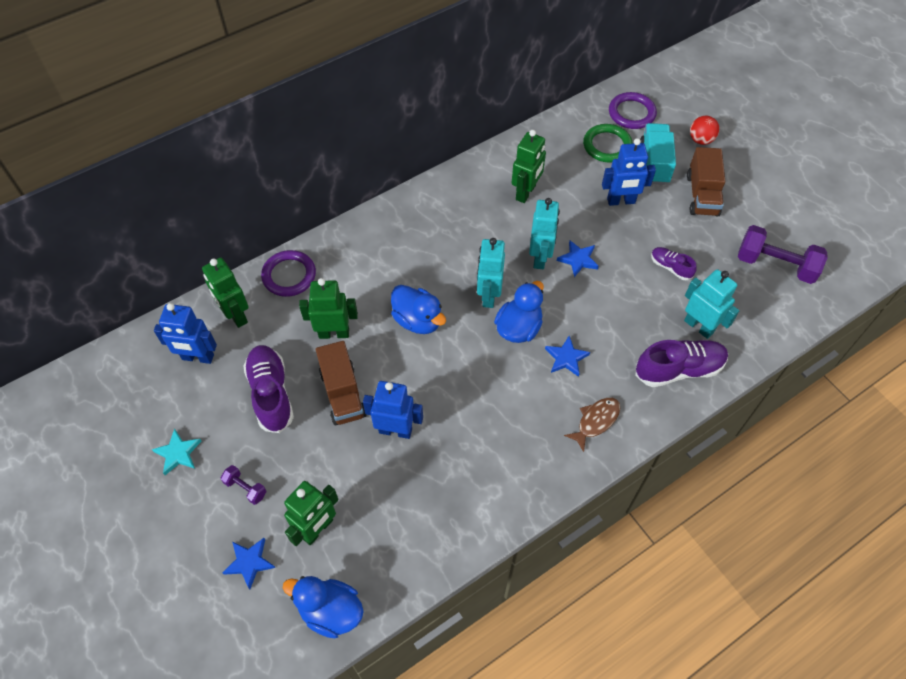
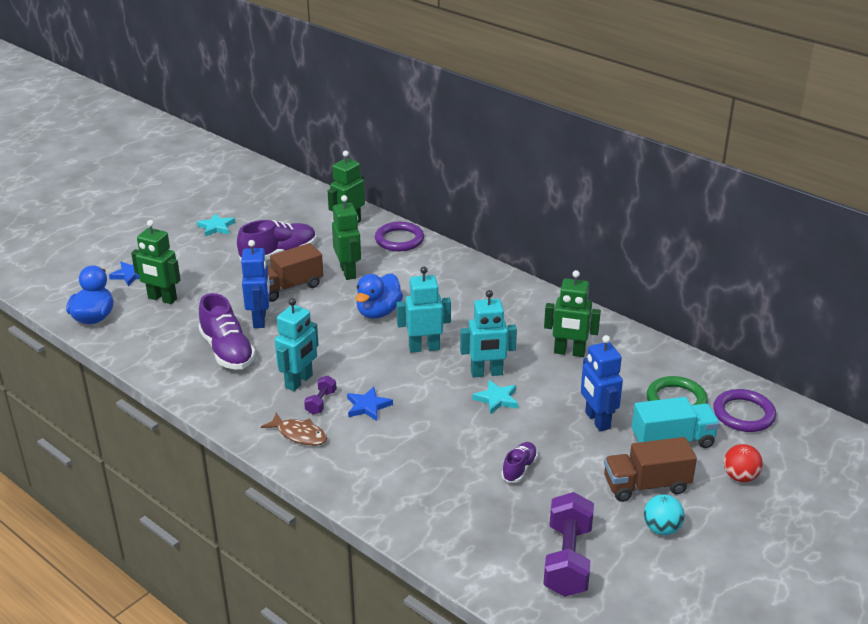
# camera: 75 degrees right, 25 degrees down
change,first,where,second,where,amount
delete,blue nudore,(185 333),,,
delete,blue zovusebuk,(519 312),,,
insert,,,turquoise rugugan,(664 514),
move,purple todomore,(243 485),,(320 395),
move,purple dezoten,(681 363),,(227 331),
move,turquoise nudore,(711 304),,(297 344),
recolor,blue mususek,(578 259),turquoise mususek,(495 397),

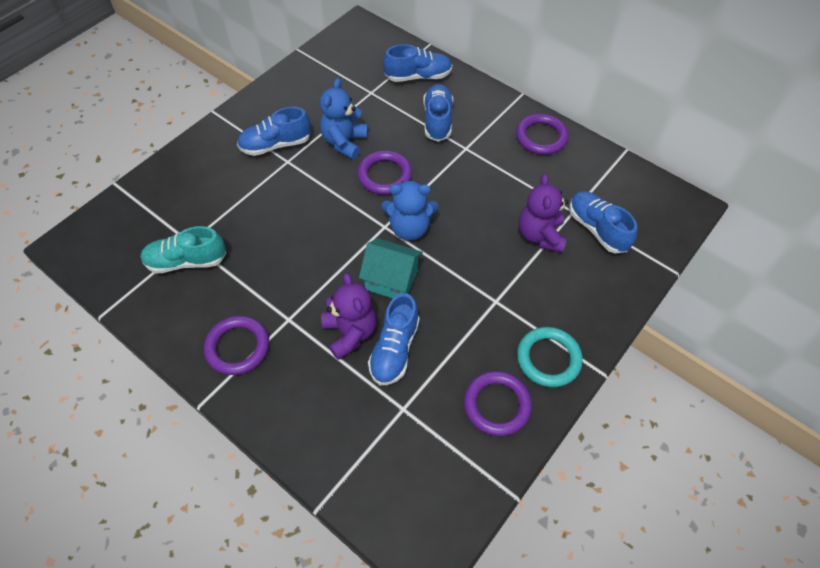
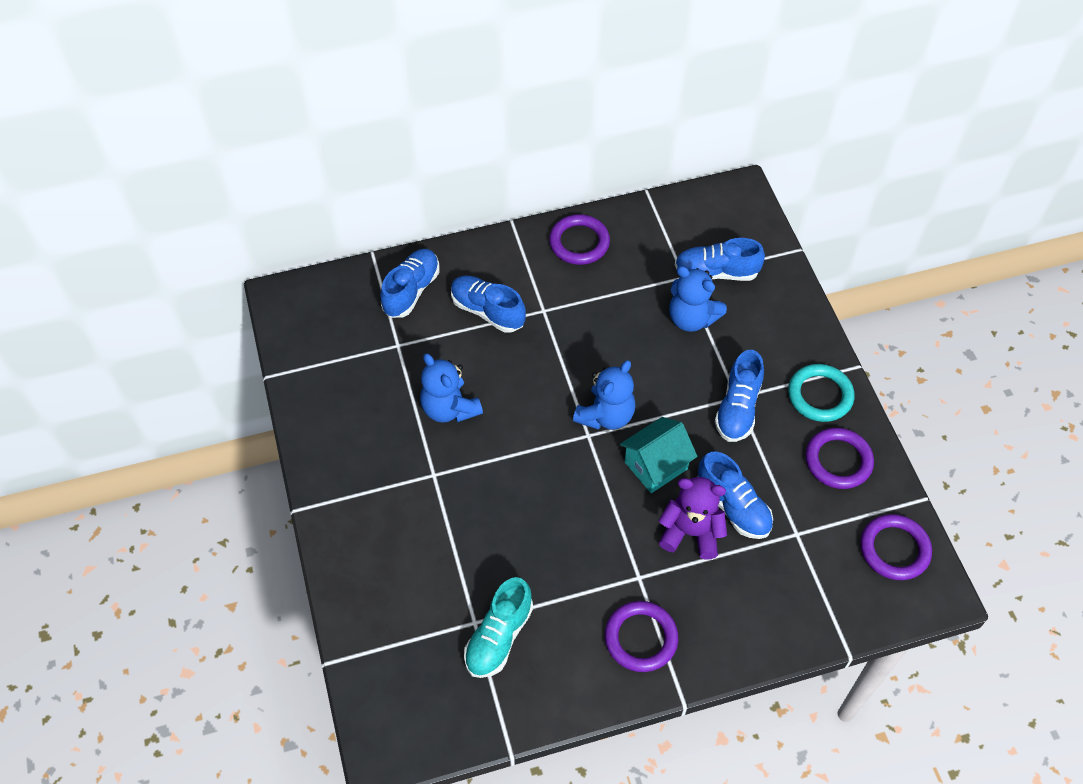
# camera: 55 degrees left, 0 degrees up
change,first,where,second,where,amount
move,blue dezoten,(274 131),,(739 396),
move,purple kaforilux,(384 172),,(896 547),
recolor,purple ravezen,(543 213),blue ravezen,(698 299),

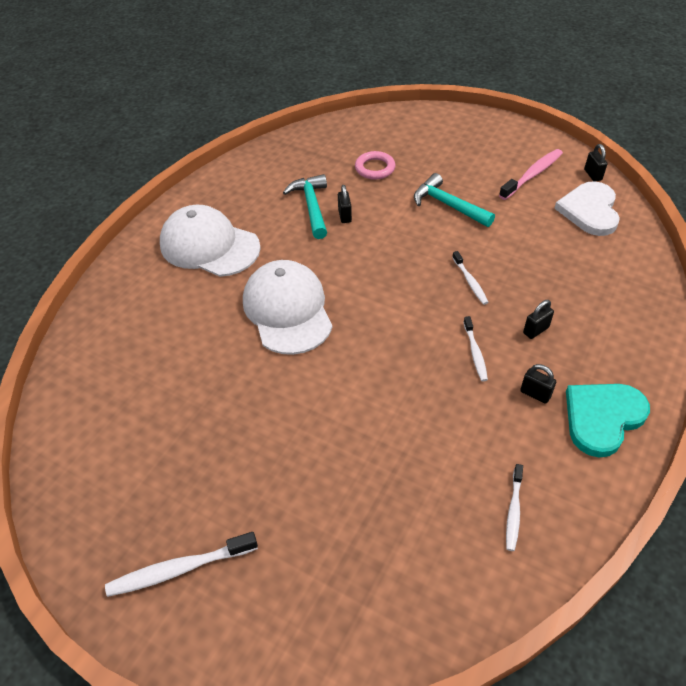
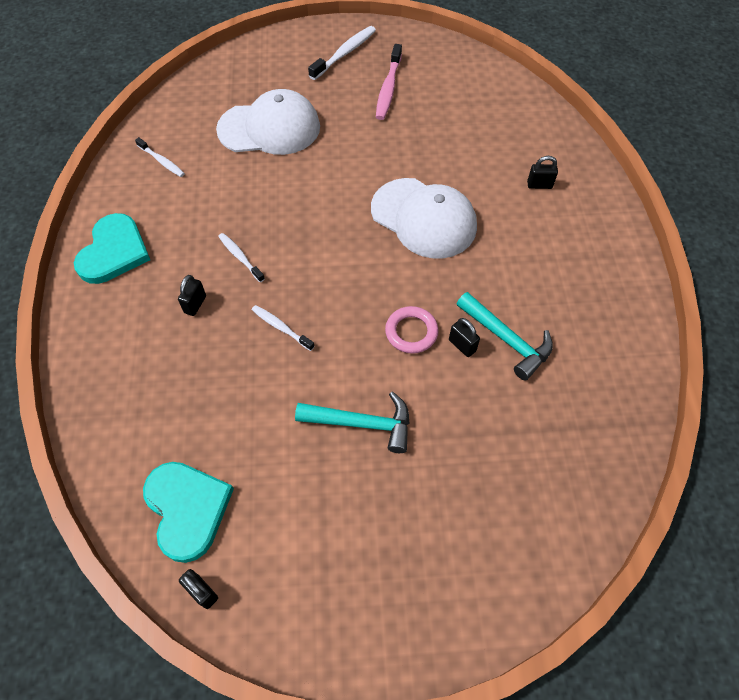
# camera: 145 degrees right, 10 degrees up
change,first,where,second,where,amount
move,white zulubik,(210 241),,(268 122),
move,pink kaforilux,(375 165),,(412 330),
move,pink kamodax,(531 174),,(389 82),
move,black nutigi,(538 384),,(542 172),
recolor,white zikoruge,(587 208),turquoise zikoruge,(188 512),
rotate,white kamodax,(514 507),,(160 157),150 degrees clockwise

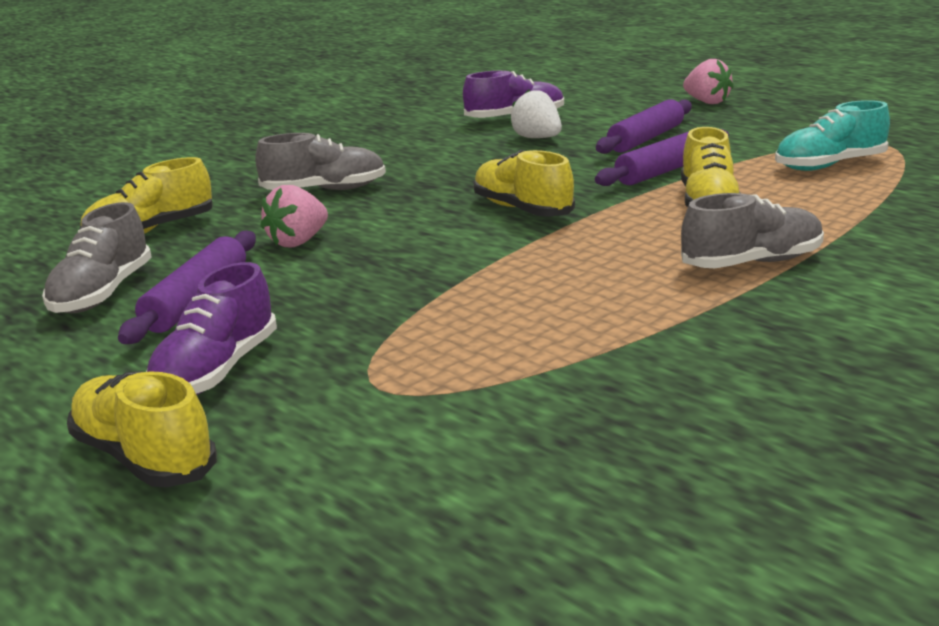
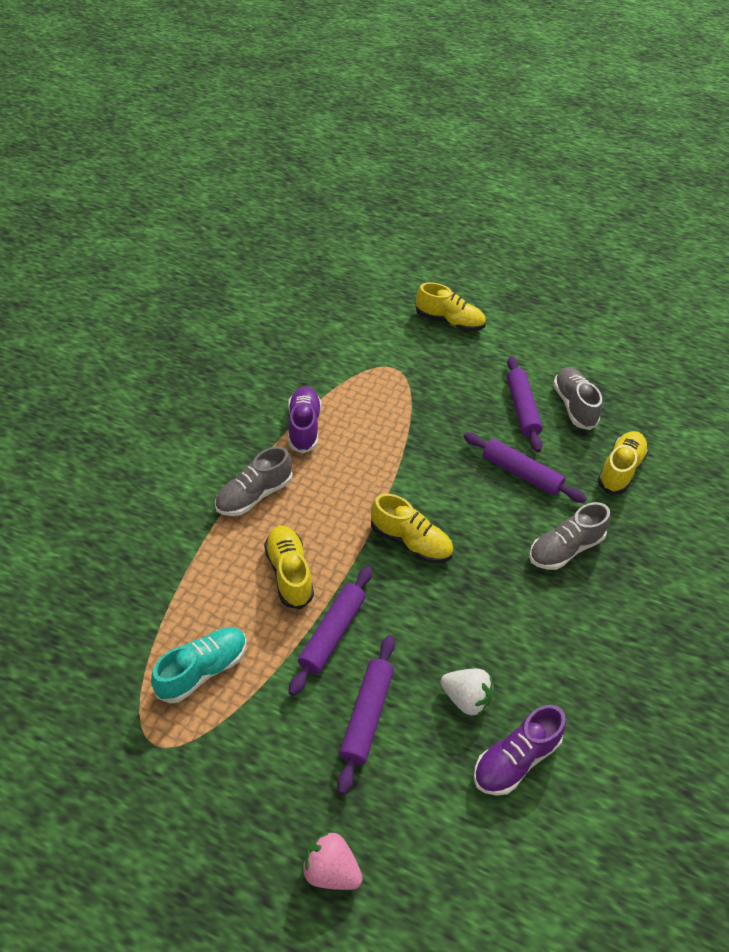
# camera: 155 degrees right, 25 degrees up
change,first,where,second,where,amount
move,purple dezoten,(211 328),,(304 420),
replace,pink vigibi,(294 216),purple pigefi,(525 467),

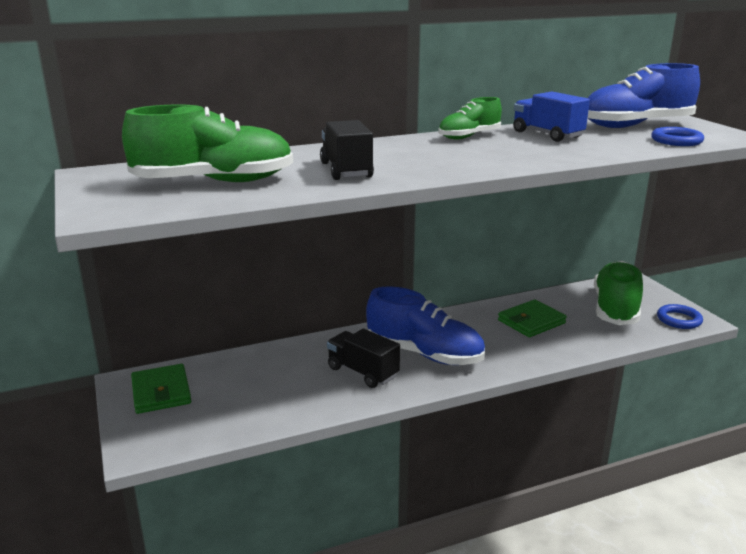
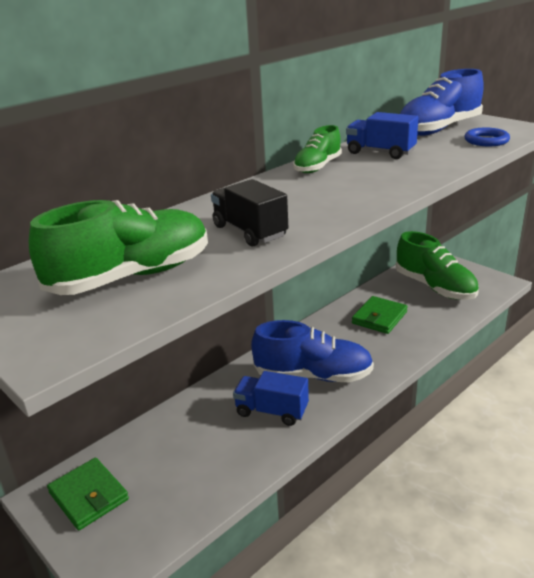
# camera: 20 degrees left, 5 degrees up
change,first,where,second,where,amount
delete,blue kaforilux,(680 316),,,
recolor,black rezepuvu,(363 358),blue rezepuvu,(271 398),
rotate,green dezoten,(618 293),,(437 265),150 degrees clockwise

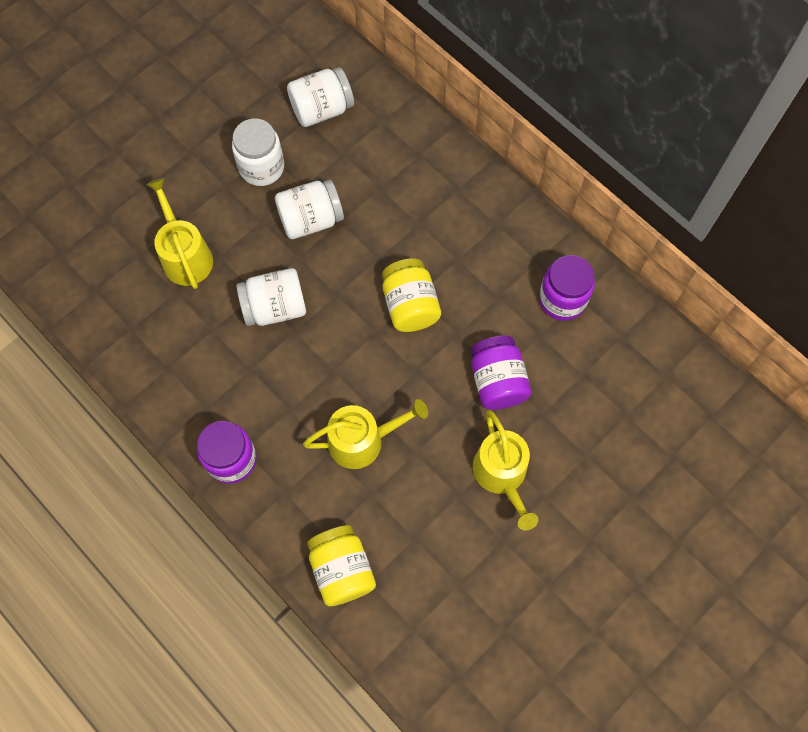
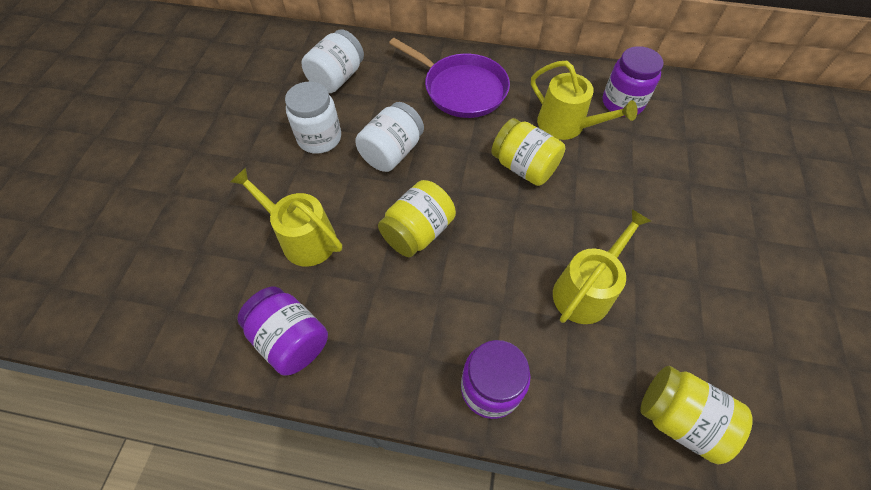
# camera: 35 degrees left, 10 degrees down
change,first,where,second,where,amount
insert,,,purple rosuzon,(449 78),
move,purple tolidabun,(501 373),,(282 331),
move,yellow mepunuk,(505 470),,(584 100),
recolor,white tolidabun,(271 297),yellow tolidabun,(417 218),

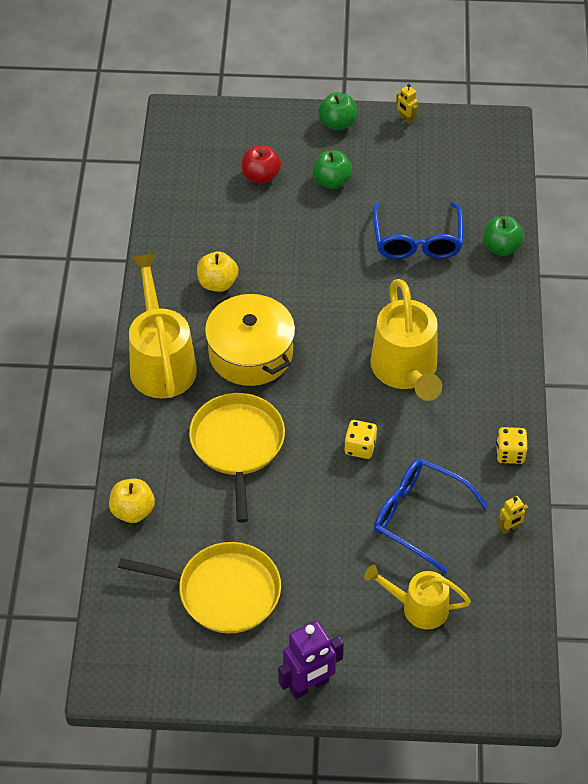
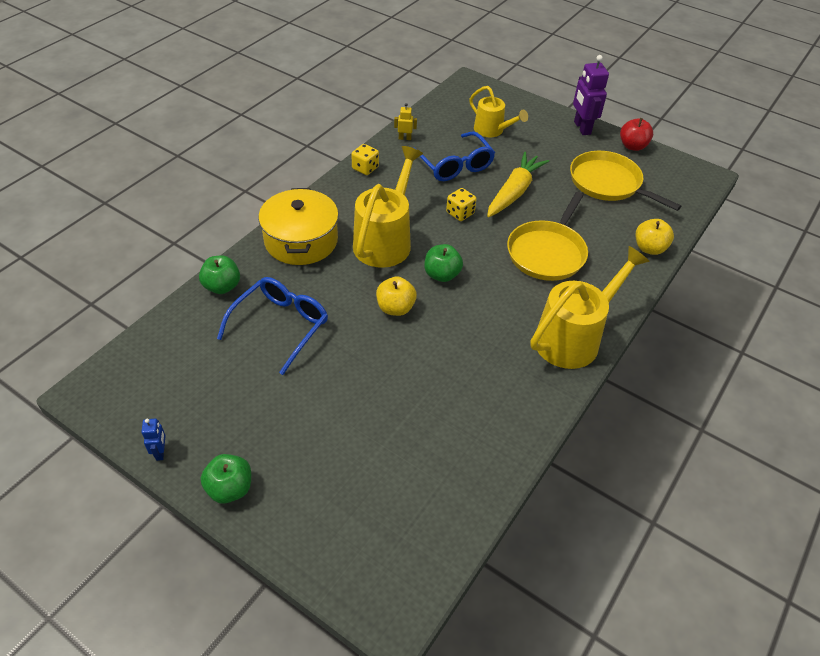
# camera: 150 degrees left, 5 degrees down
change,first,where,second,where,amount
insert,,,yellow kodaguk,(518 184),
move,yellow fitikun,(217 271),,(396 296),
move,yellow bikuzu,(250 340),,(298 226),
move,red fitikun,(261 164),,(636 134),
move,green fitikun,(333 169),,(443 263),
recolor,yellow nudore,(407 104),blue nudore,(153 440),
rotate,yellow mepunuk,(163 326),,(590 307),150 degrees counterclockwise
rotate,purple nudore,(311 660),,(591 95),105 degrees counterclockwise

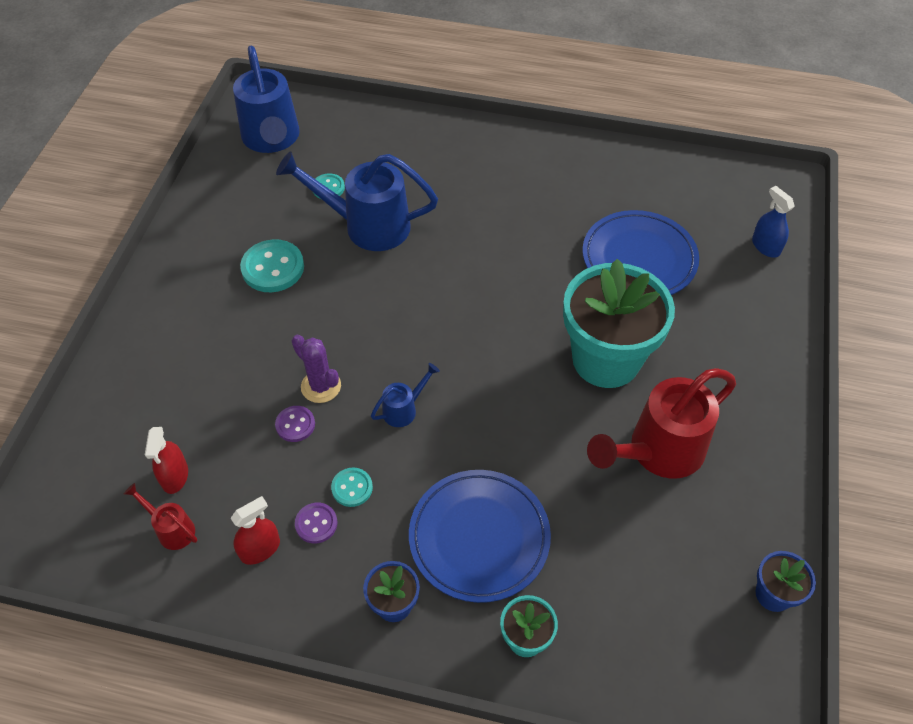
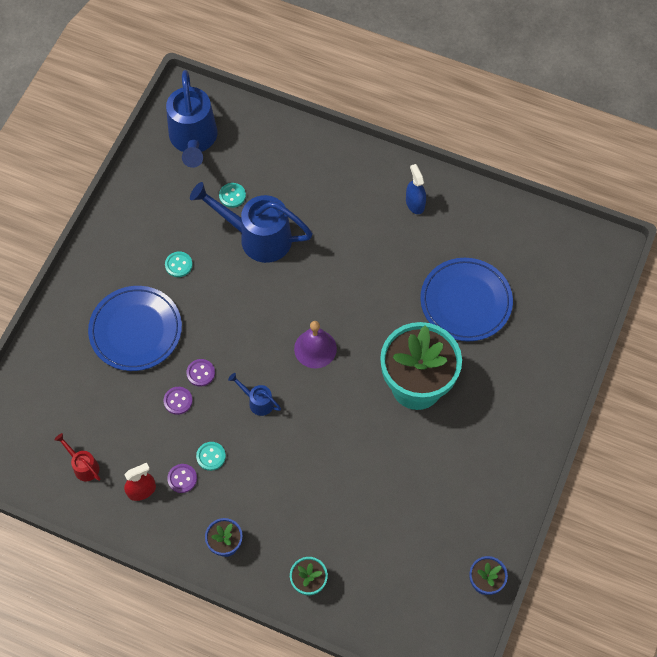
# camera: 10 degrees right, 10 degrees up
change,first,where,second,where,amount
delete,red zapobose,(166 460),,,
delete,red mepunuk,(661 423),,,
insert,,,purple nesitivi,(315 344),
move,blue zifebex,(480 536),,(135 328),
move,blue zapobose,(773 222),,(416 189),
replace,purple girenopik,(316 369),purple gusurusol,(200 373),
rotate,blue mepunuk,(405 395),,(254 394),120 degrees counterclockwise
resize,turquoise gusurusol,(272 265),,(179 264),x0.56

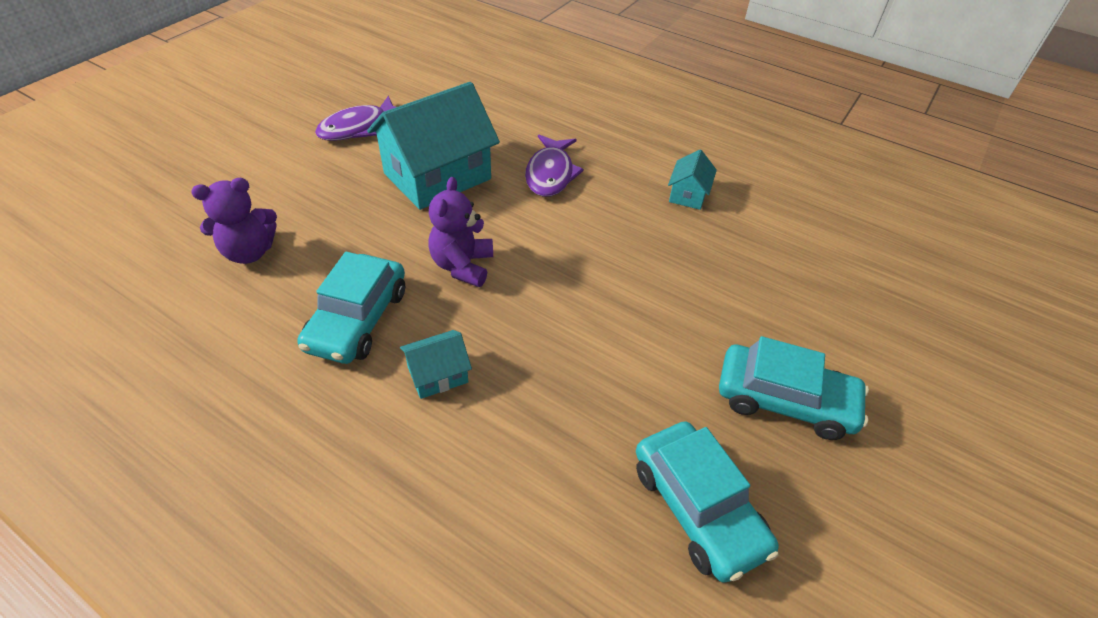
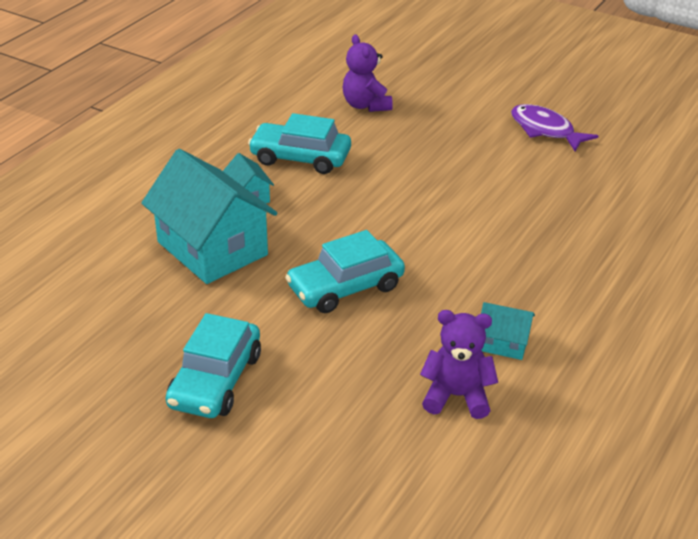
# camera: 90 degrees right, 10 degrees down
change,first,where,second,where,amount
delete,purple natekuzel,(554 166),,,
move,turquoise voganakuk,(433 146),,(209 216),
move,purple ravezen,(460 232),,(459 364),
move,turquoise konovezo,(707 502),,(345 271),

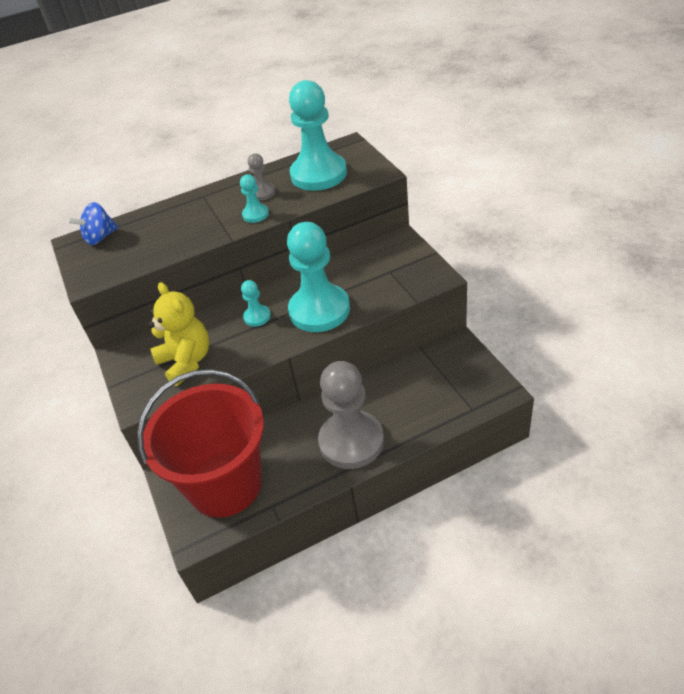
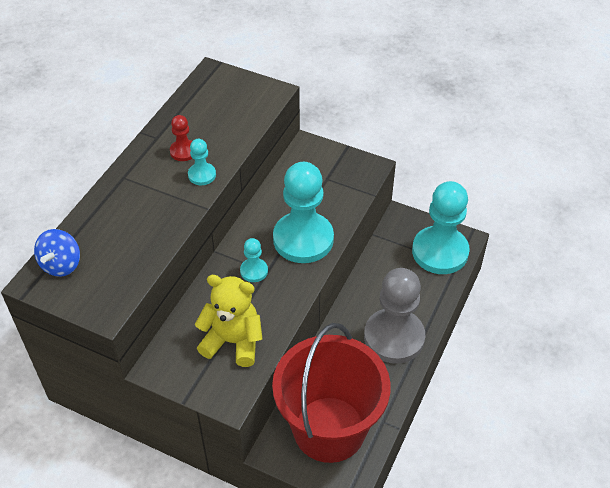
# camera: 45 degrees left, 5 degrees up
change,first,where,second,where,amount
move,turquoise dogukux,(318 135),,(441 227),
recolor,grey dogukux,(261 177),red dogukux,(181 138),

